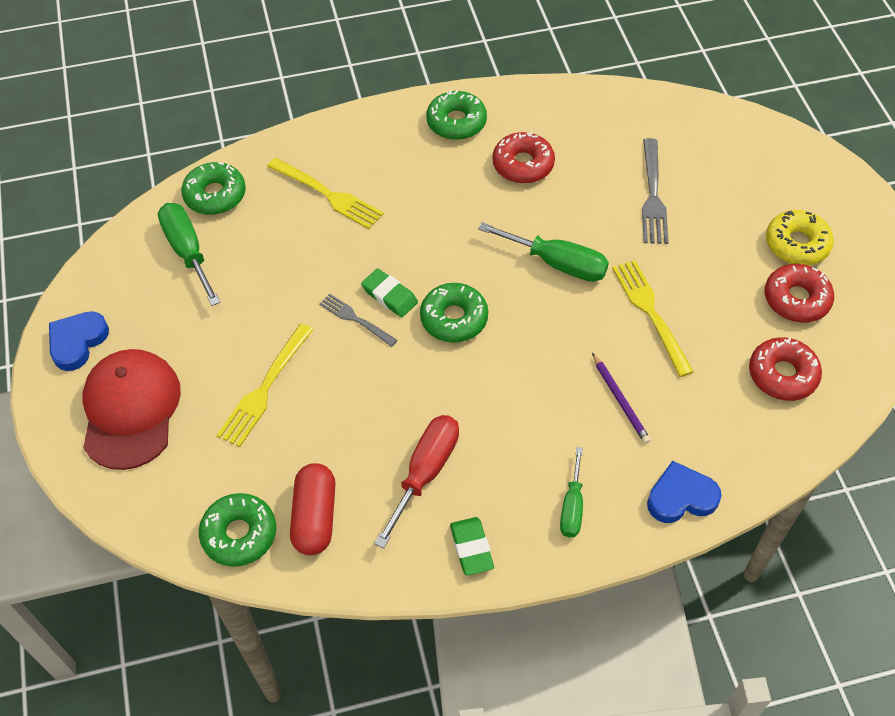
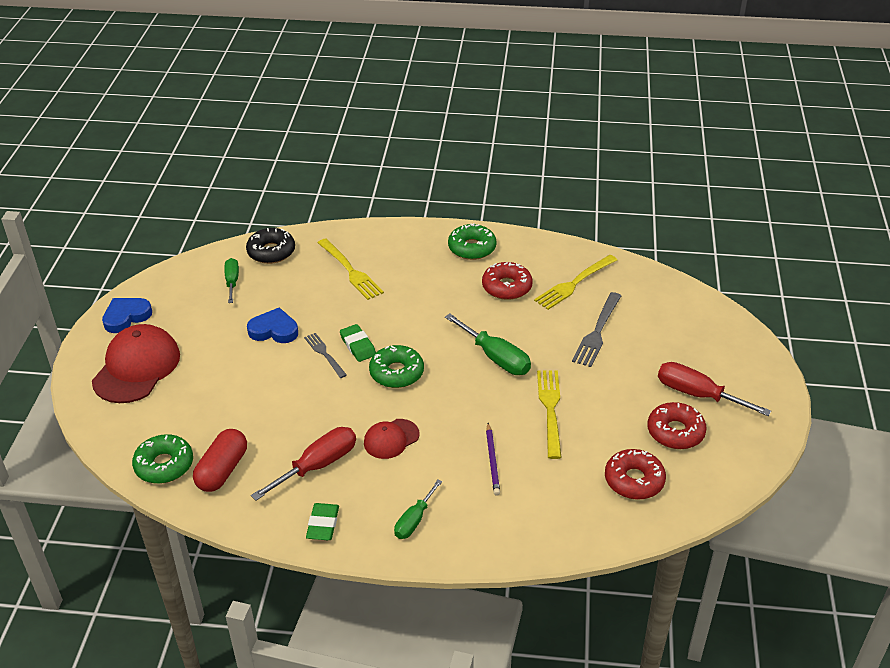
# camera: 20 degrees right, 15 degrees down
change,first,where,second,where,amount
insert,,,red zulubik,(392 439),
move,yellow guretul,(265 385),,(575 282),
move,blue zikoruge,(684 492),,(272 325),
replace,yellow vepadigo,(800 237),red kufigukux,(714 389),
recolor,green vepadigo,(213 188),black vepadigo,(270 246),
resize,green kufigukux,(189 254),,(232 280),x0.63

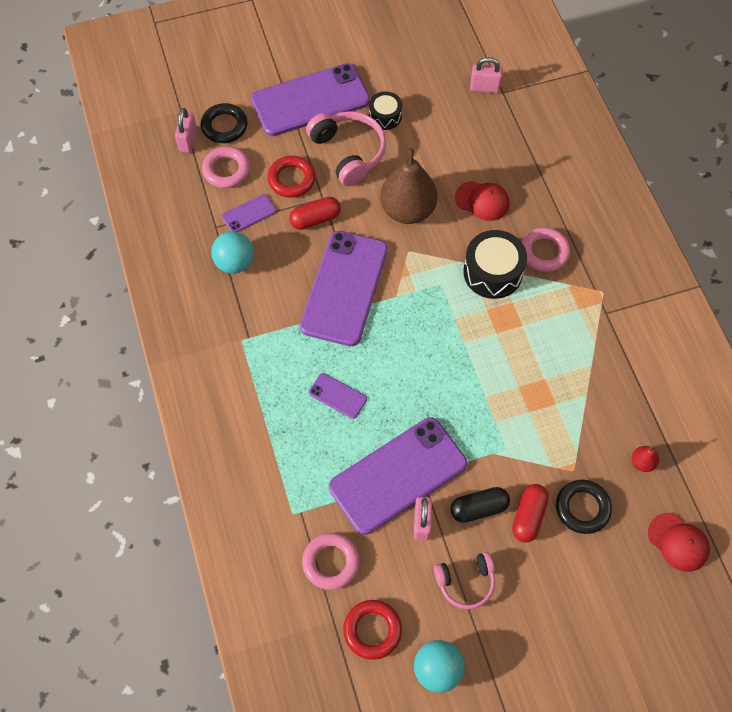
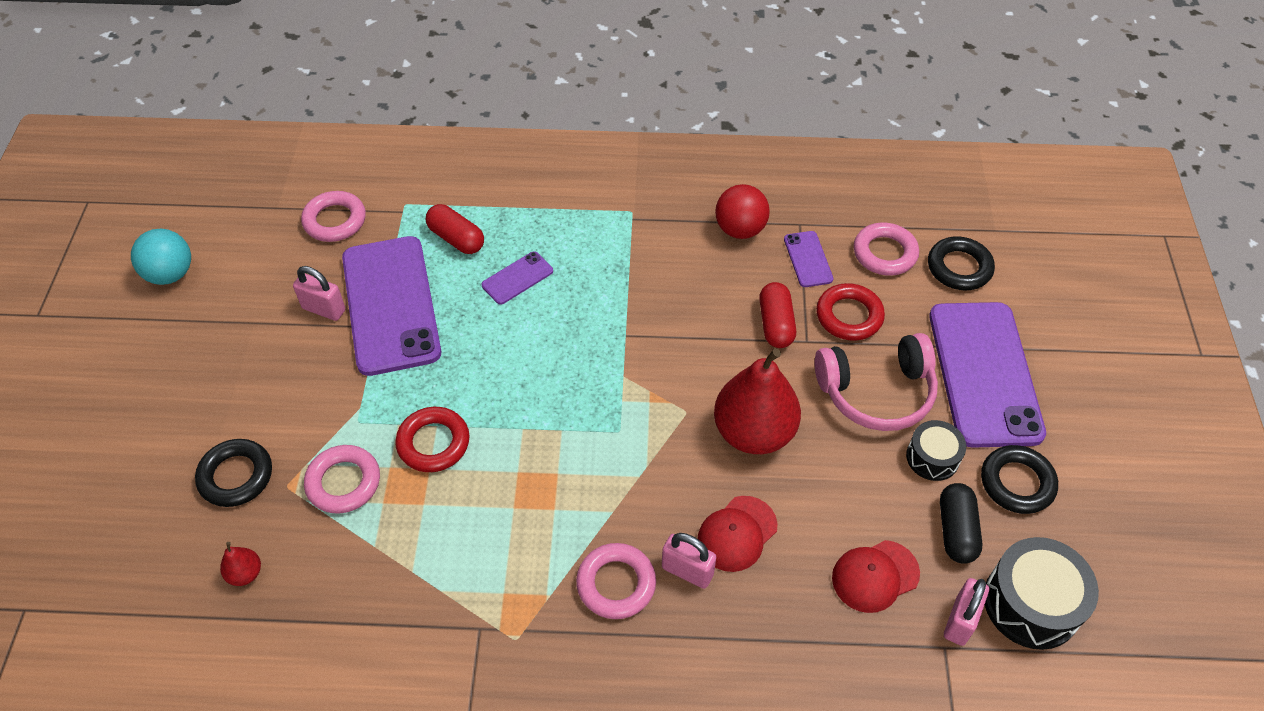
# camera: 110 degrees right, 10 degrees down
change,first,where,second,where,amount
delete,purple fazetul,(344 288),,,
delete,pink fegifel,(464 580),,,
insert,,,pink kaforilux,(342 479),
insert,,,black kaforilux,(1019 479),
move,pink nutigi,(186 130),,(689 561),
move,red kaforilux,(372 630),,(432 439),
move,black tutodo,(480 505),,(961 523),
move,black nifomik,(495 264),,(1042 593),
move,red tutodo,(530 513),,(455 229),
move,red zulubik,(679 542),,(876 576),
recolor,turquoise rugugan,(232 252),red rugugan,(742 211),
recolor,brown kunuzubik,(409 185),red kunuzubik,(757 401),

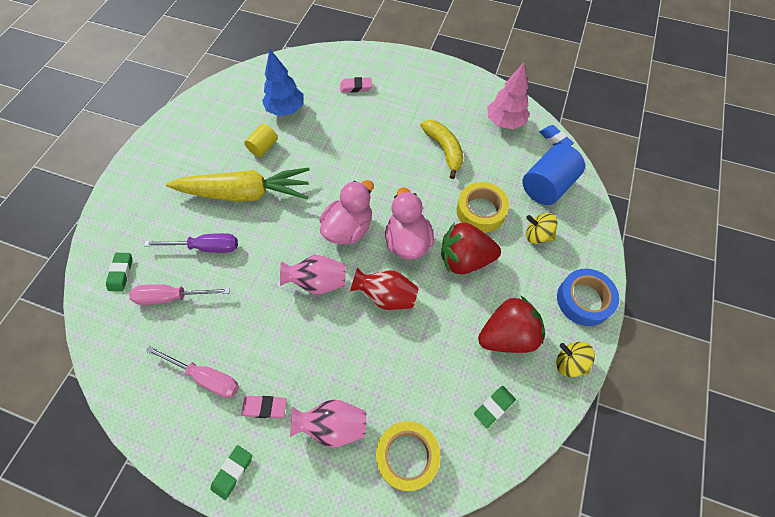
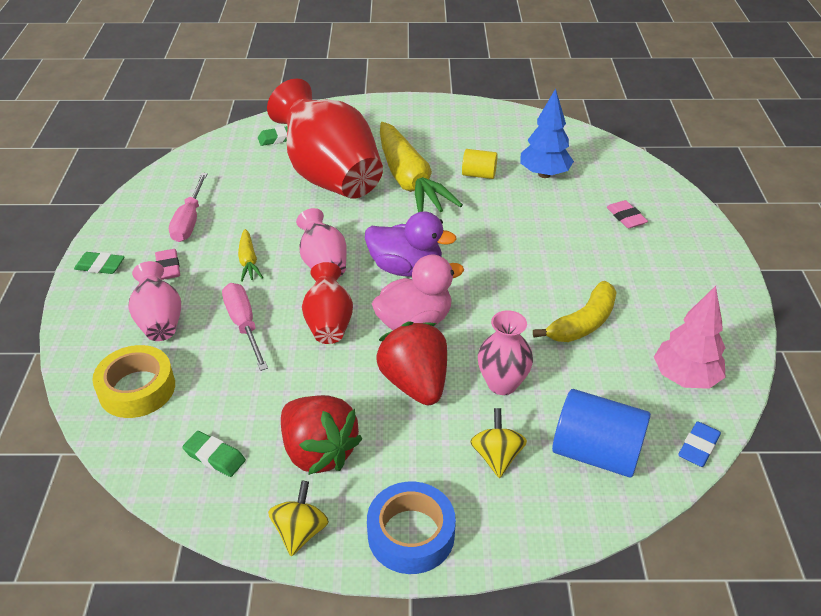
# camera: 70 degrees right, 20 degrees down
change,first,where,second,where,amount
insert,,,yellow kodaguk,(250 255),
move,pink kufigukux,(179 294),,(245 327),
replace,purple kufigukux,(191 243),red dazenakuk,(325 138),
replace,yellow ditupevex,(483 207),pink dazenakuk,(505 352),
recolor,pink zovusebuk,(347 212),purple zovusebuk,(411 244),

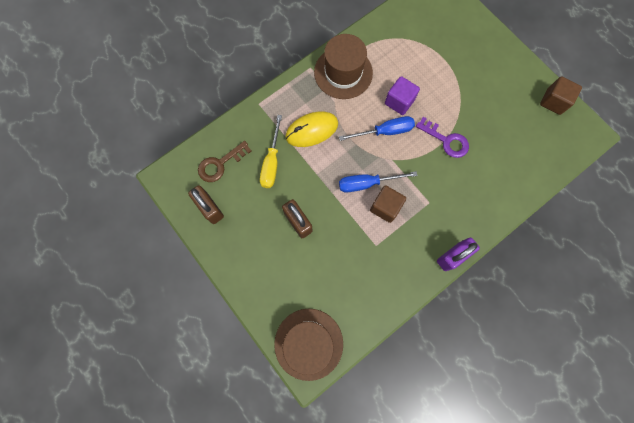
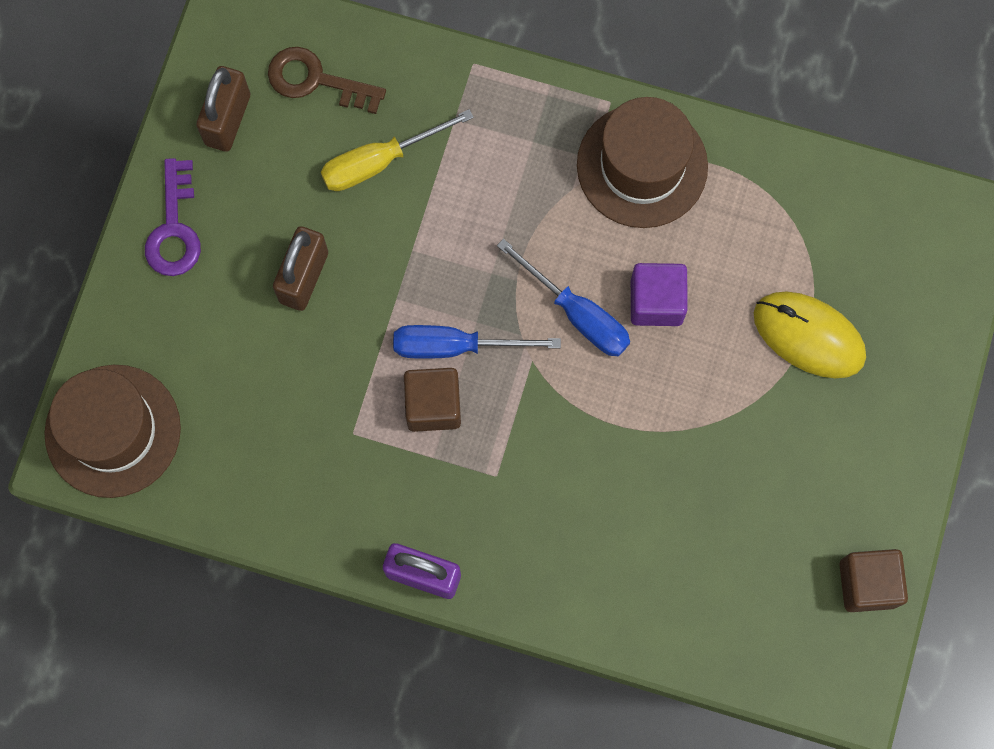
# camera: 55 degrees right, 0 degrees up
change,first,where,second,where,amount
move,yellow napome,(311 129),,(810 334),
move,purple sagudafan,(442 137),,(173 217),
rotate,blue kufigukux,(378 181),,(477 342),45 degrees counterclockwise

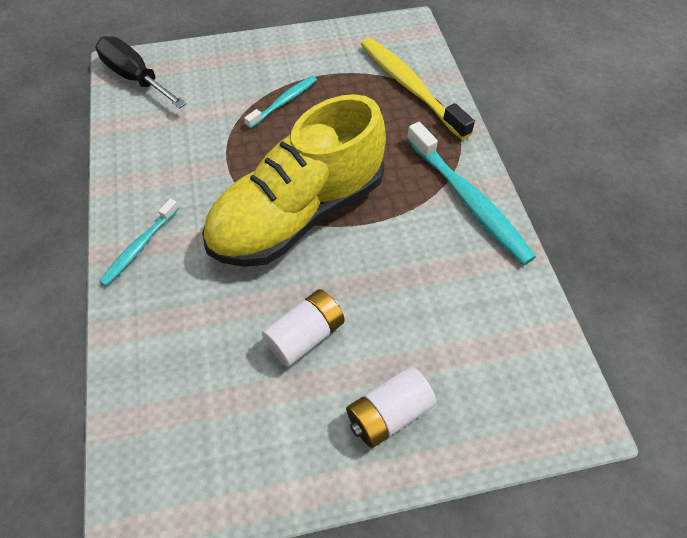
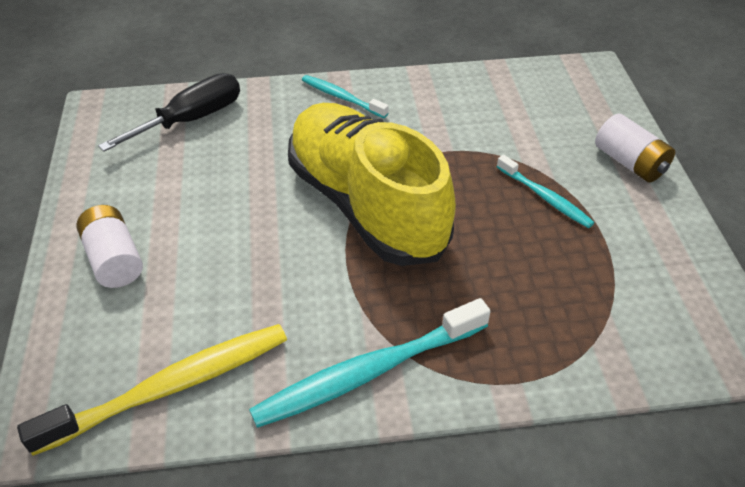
# camera: 95 degrees right, 10 degrees down
change,first,where,second,where,amount
move,black kufigukux,(141 72),,(169 112),
move,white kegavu,(303 328),,(635 147),
move,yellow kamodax,(418 89),,(152 390),

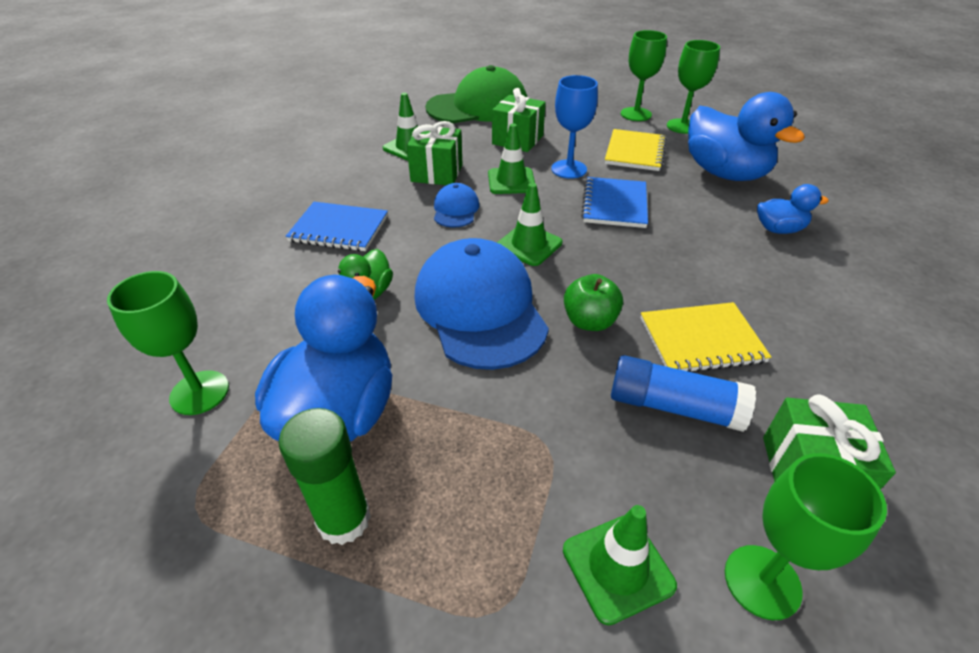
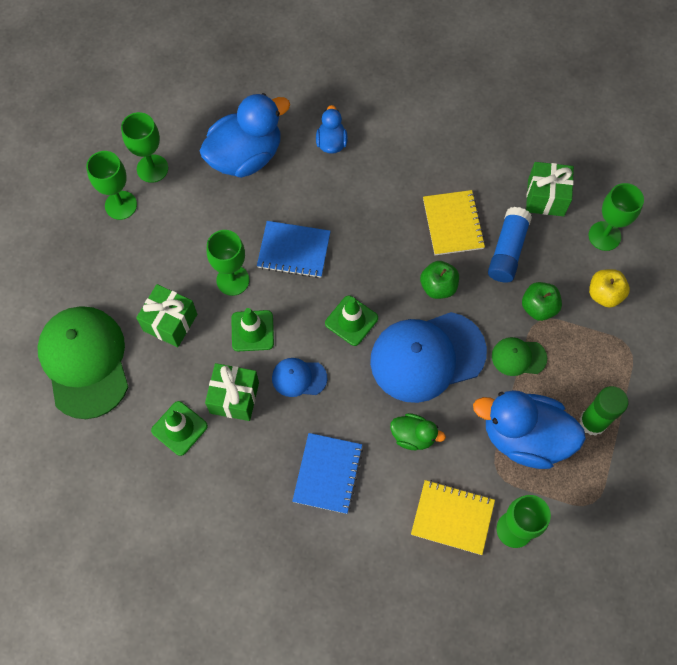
# camera: 90 degrees left, 25 degrees up
change,first,where,second,where,amount
insert,,,green zulubik,(519 356),
insert,,,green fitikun,(542 301),
move,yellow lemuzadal,(636 150),,(453 517),
replace,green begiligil,(620 565),yellow fitikun,(609 288),
recolor,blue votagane,(574 127),green votagane,(228 263),

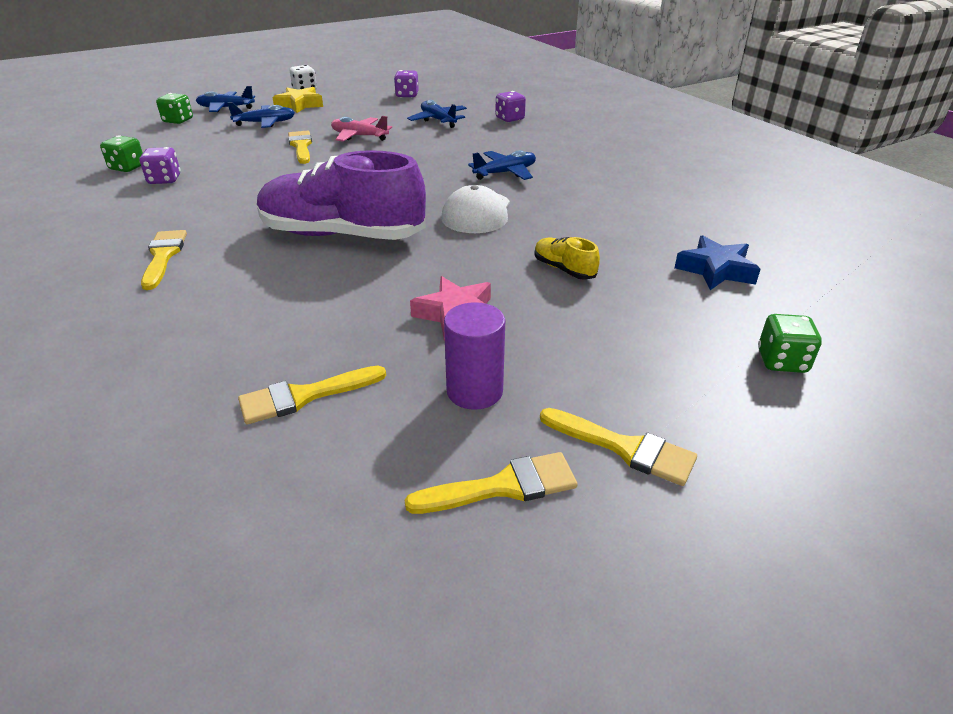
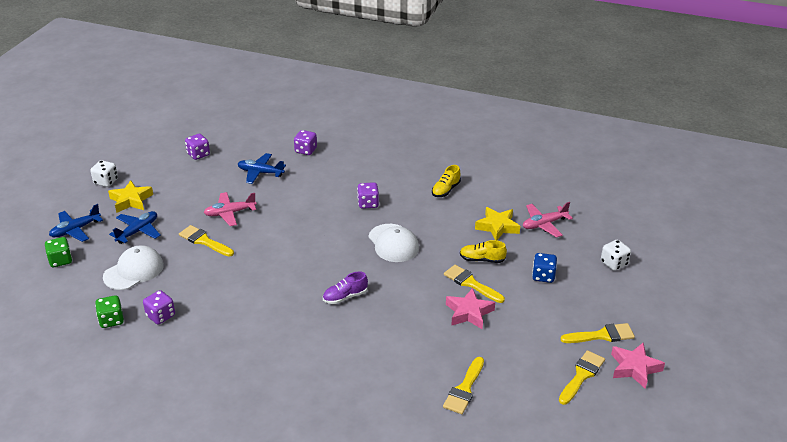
# camera: 40 degrees left, 0 degrees up
change,first,where,second,where,amount
delete,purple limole,(474 356),,,
insert,,,white zulubik,(133 267),
insert,,,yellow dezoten,(446 181),
insert,,,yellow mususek,(497 223),
insert,,,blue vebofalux,(544 268),
insert,,,pink mususek,(638 366),
move,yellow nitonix,(164 260),,(474 284),
replace,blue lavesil,(502 165),purple vebofalux,(368 195),
replace,blue mususek,(718 262),pink lavesil,(548 220),
recolor,green vebofalux,(790 343),white vebofalux,(616 255),
resize,purple dezoten,(341 195),,(345 287),x0.41

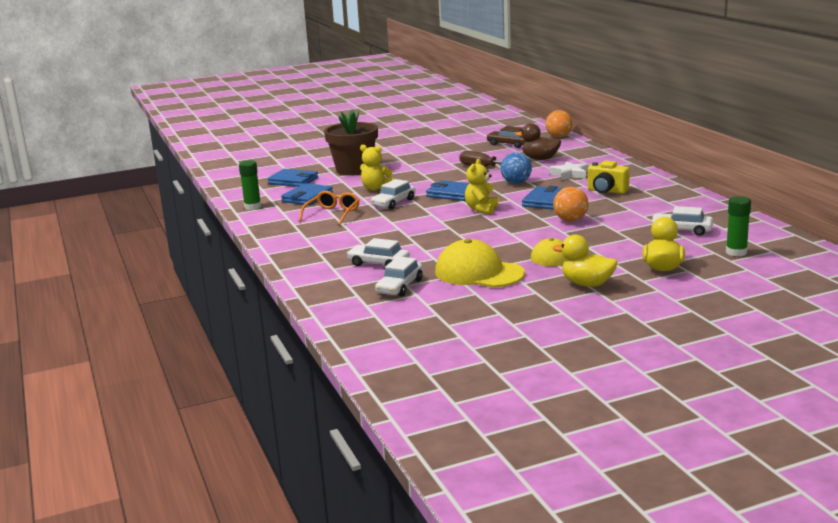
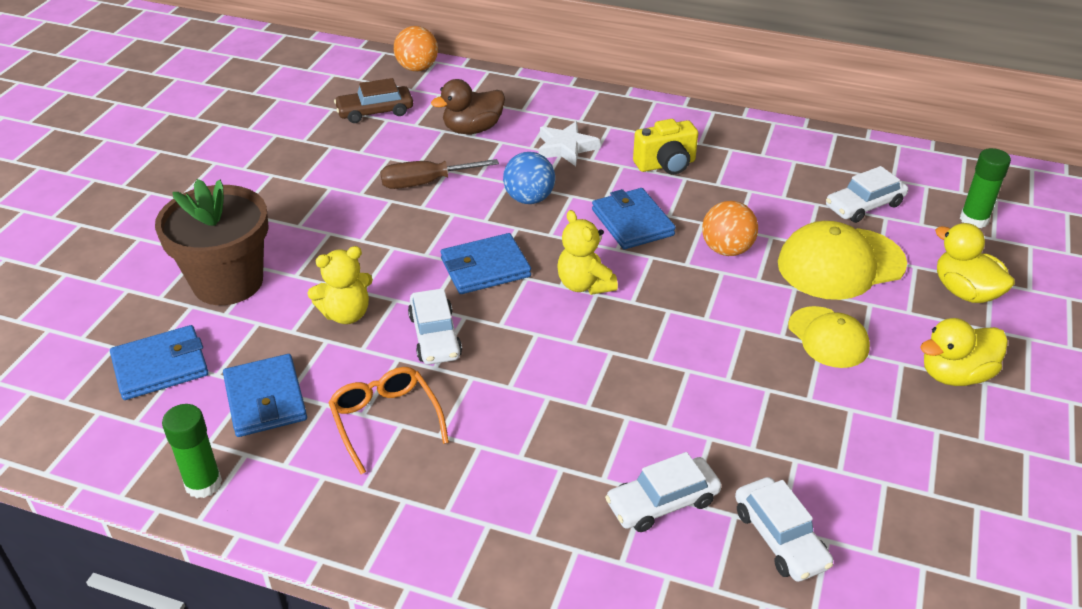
# camera: 50 degrees left, 20 degrees up
change,first,where,second,where,amount
move,yellow zulubik,(480 263),,(842 260),

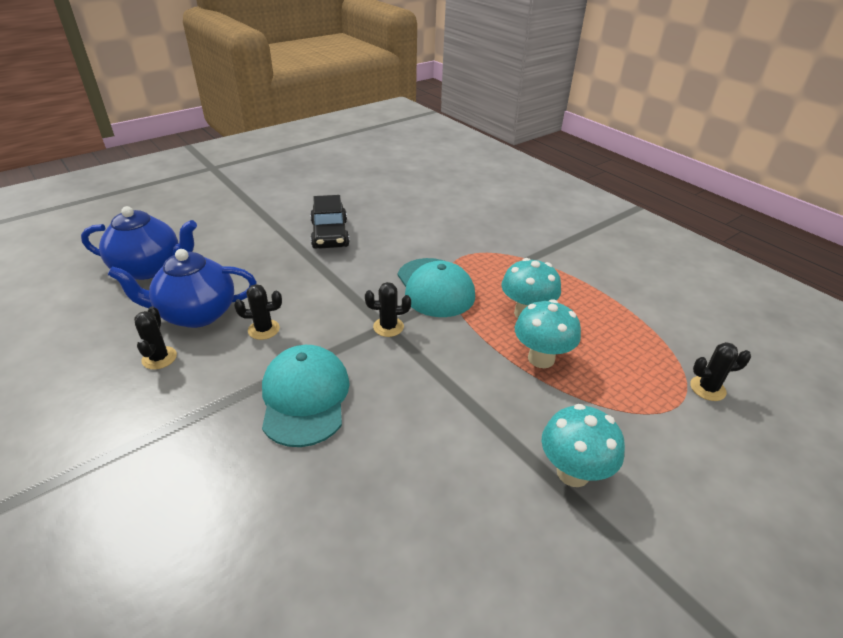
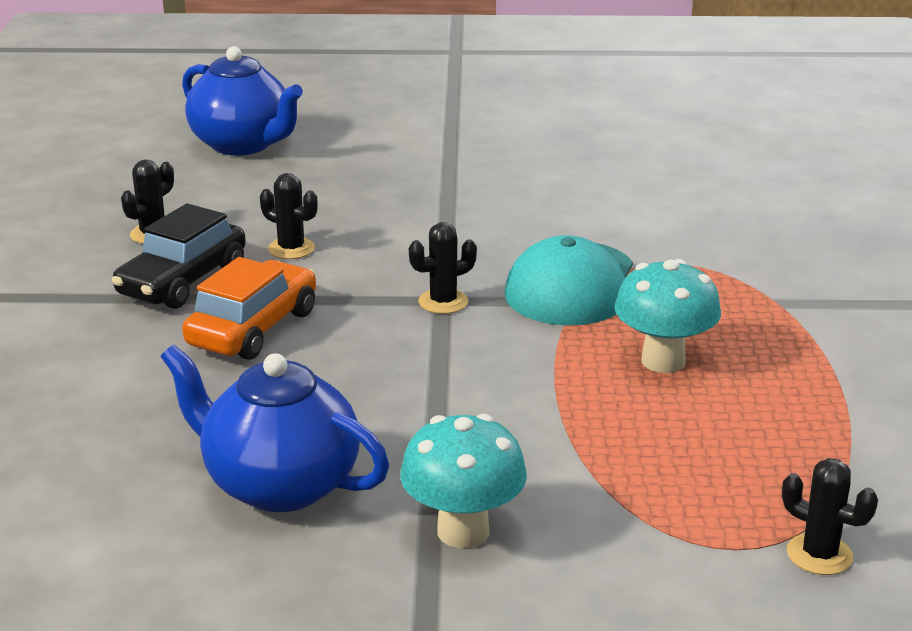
# camera: 40 degrees right, 10 degrees down
change,first,where,second,where,amount
delete,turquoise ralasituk,(548 333),,,
move,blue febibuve,(182 288),,(275 428),
move,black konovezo,(330 222),,(179 256),
replace,turquoise zulubik,(306 396),orange konovezo,(249 308),
rotate,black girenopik,(388 309),,(443 268),60 degrees counterclockwise

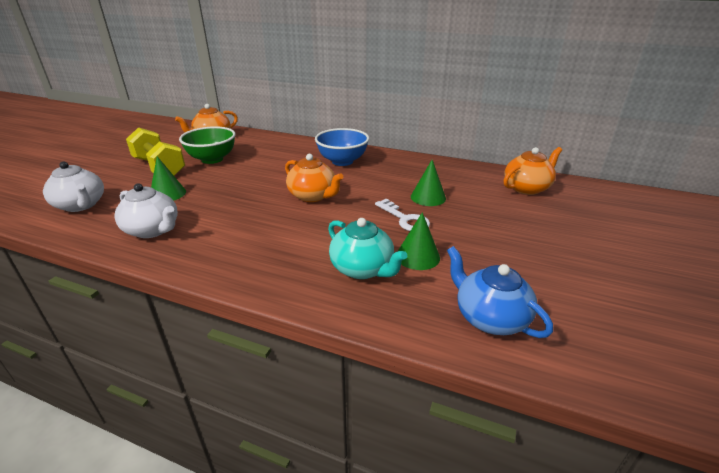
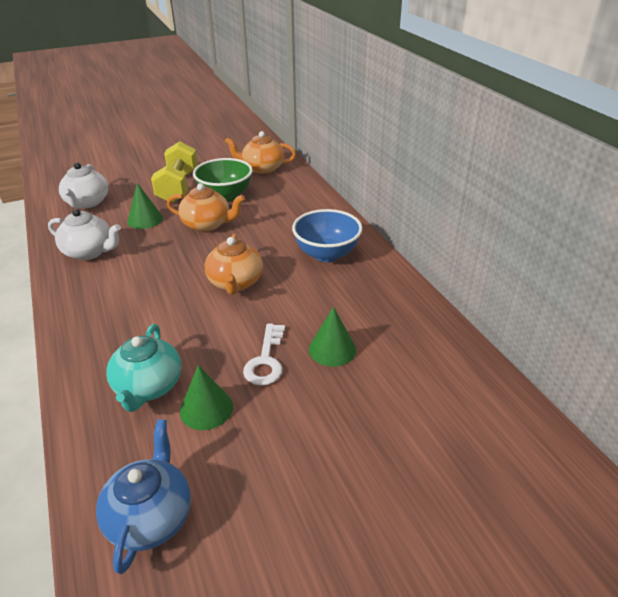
# camera: 45 degrees right, 5 degrees up
change,first,where,second,where,amount
move,orange febibuve,(533 171),,(206 207),
rotate,white febibuve,(146 210),,(84 234),60 degrees counterclockwise

